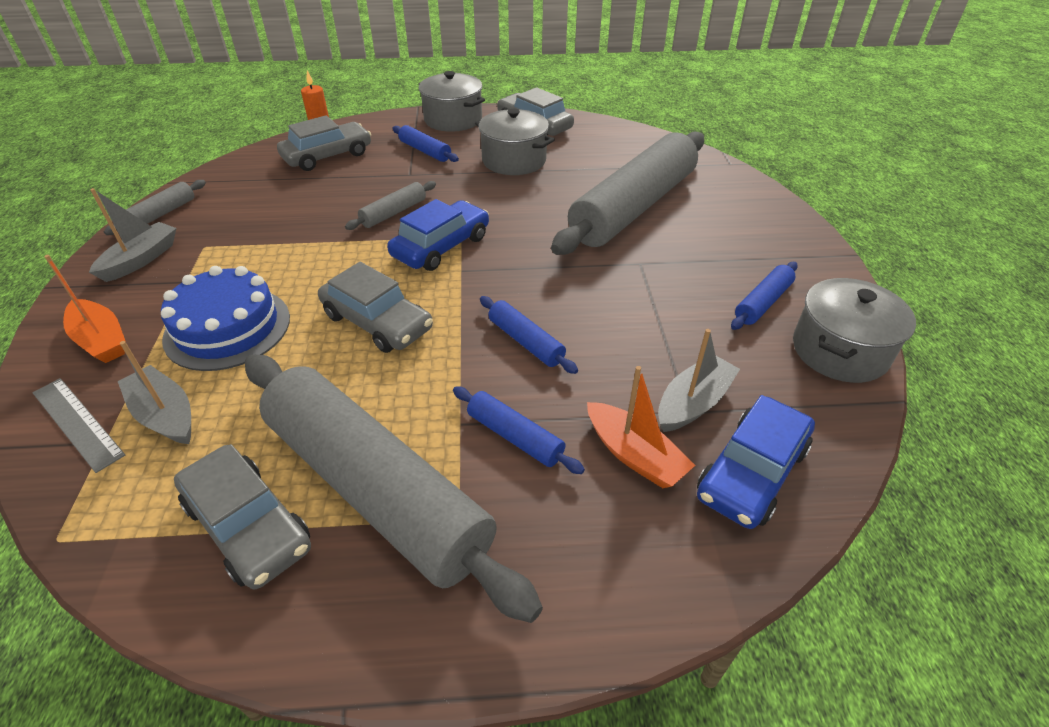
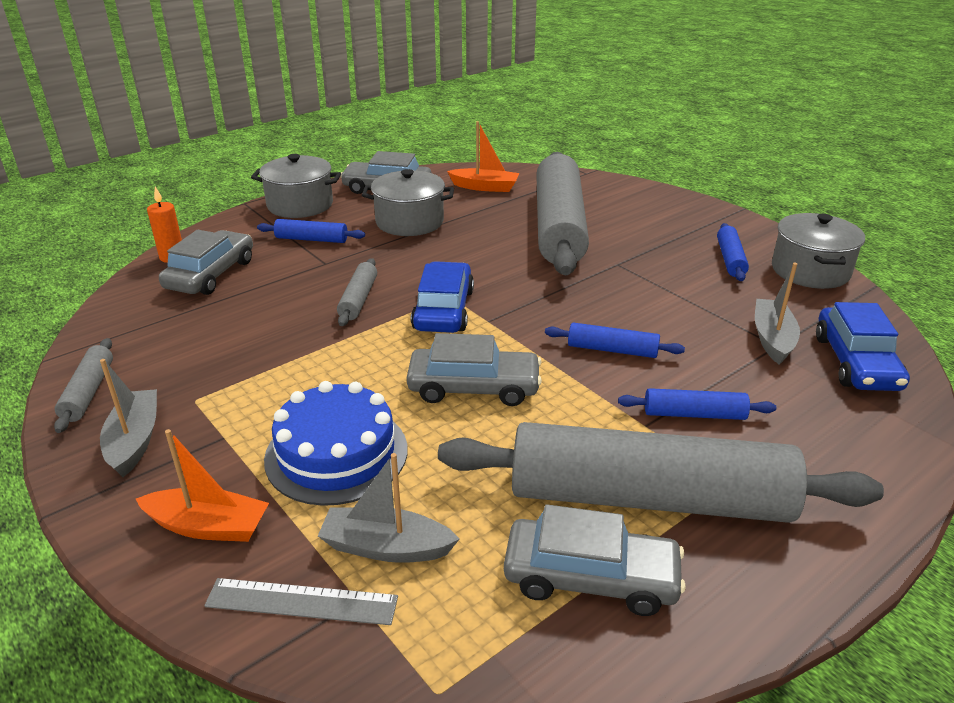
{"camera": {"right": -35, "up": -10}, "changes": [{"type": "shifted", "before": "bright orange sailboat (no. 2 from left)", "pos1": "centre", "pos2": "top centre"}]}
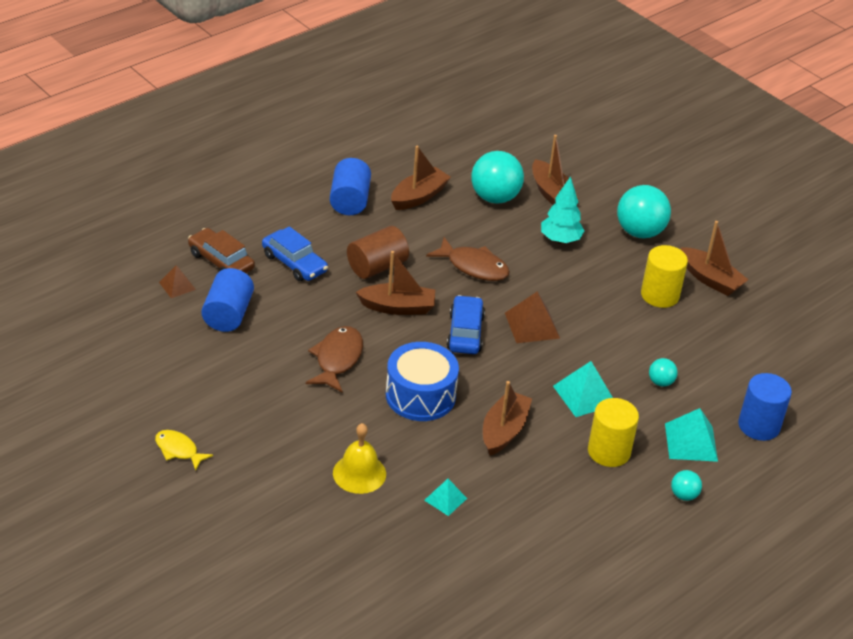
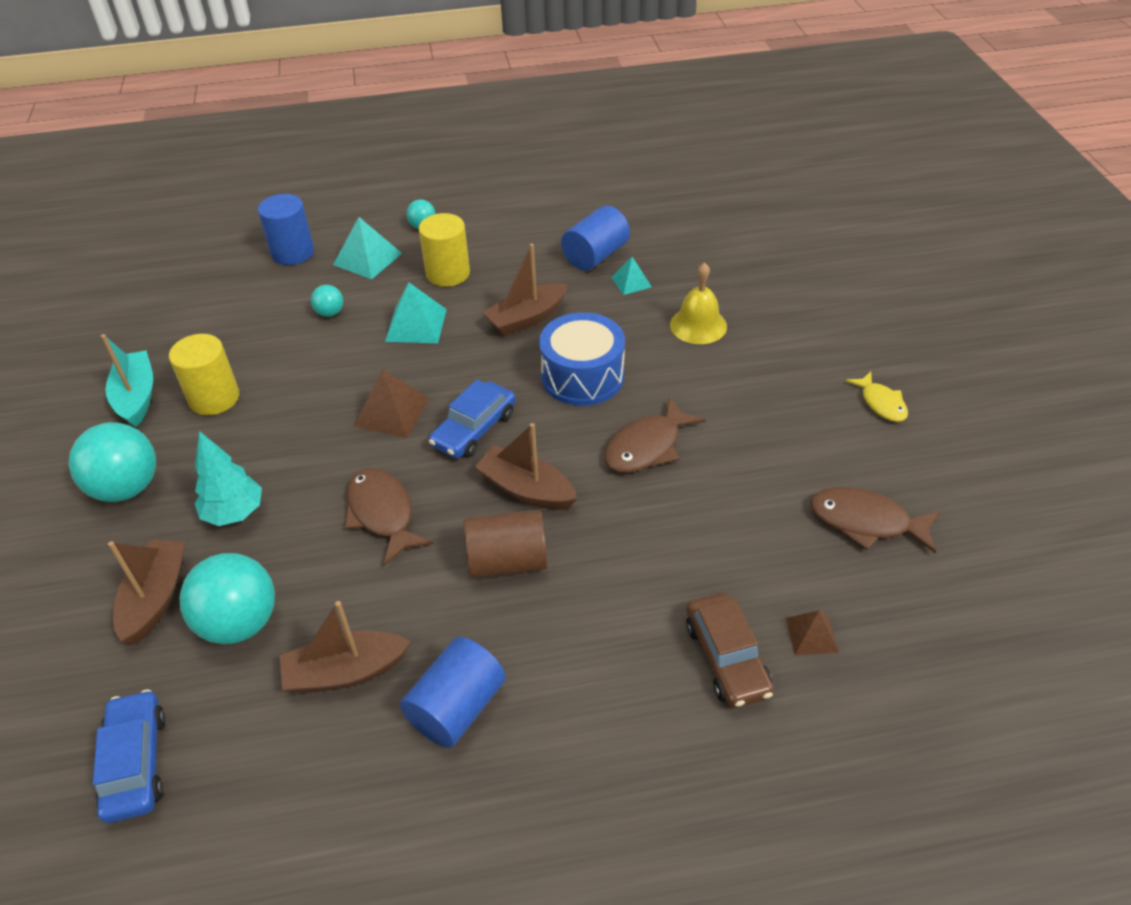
{"camera": {"right": -145, "up": 5}, "changes": [{"type": "shifted", "before": "royal blue cylinder shape (no. 1 from left in the first image)", "after": "royal blue cylinder shape (no. 3 from left)", "pos1": "middle left", "pos2": "top centre"}, {"type": "shifted", "before": "royal blue car (no. 1 from left)", "pos1": "centre", "pos2": "bottom left"}, {"type": "repainted", "before": "brown sailboat (no. 5 from left)", "after": "teal sailboat", "pos1": "middle right", "pos2": "middle left"}, {"type": "new", "after": "brown fish figure (no. 3 from left)", "pos2": "middle right"}]}
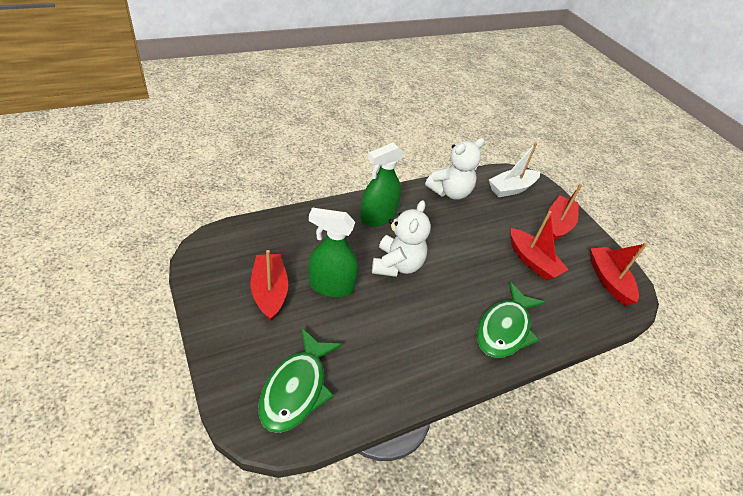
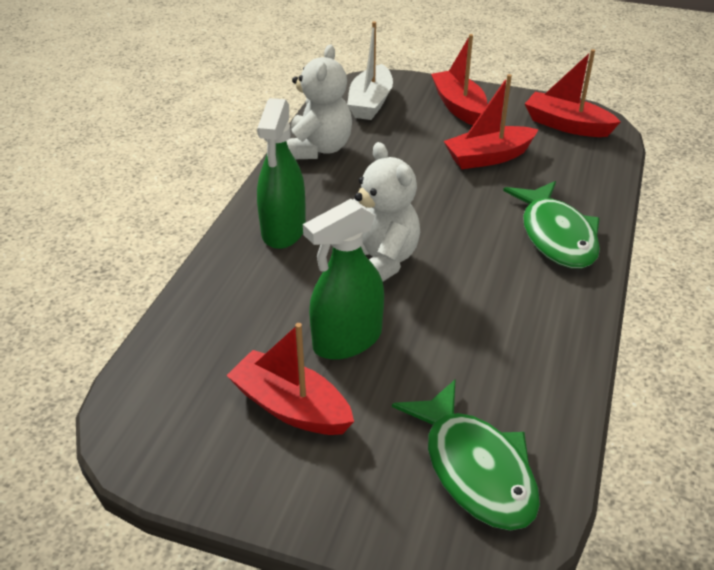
{"camera": {"right": -40, "up": -5}, "changes": [{"type": "rotated", "before": "crimson sailboat (no. 2 from left in the first image)", "pos1": "middle right", "pos2": "top right", "turn": 150}]}
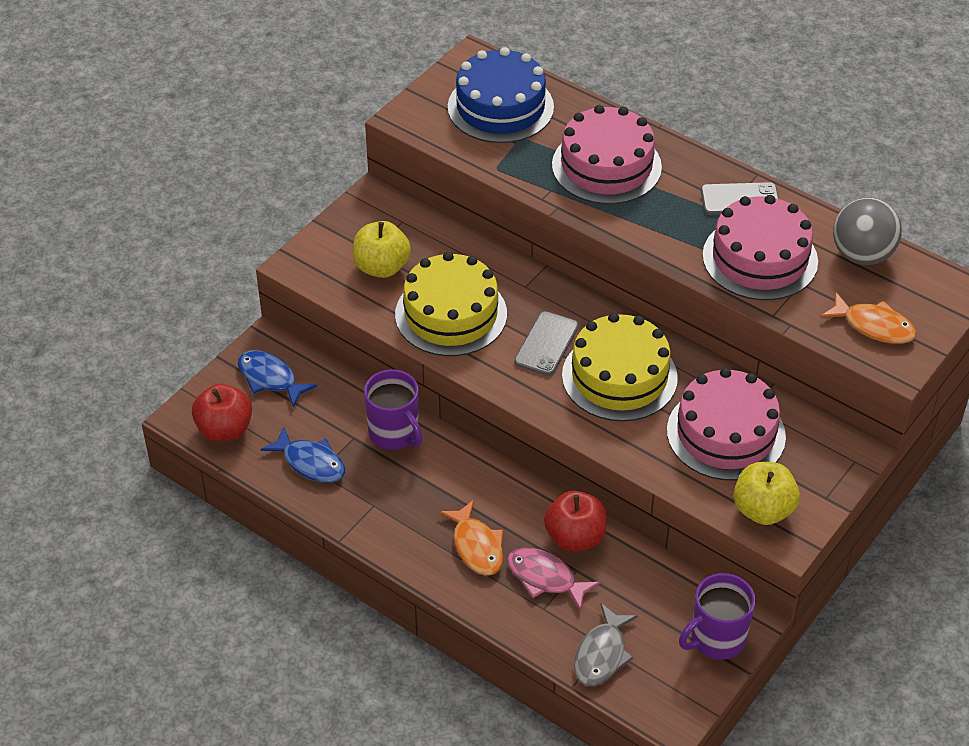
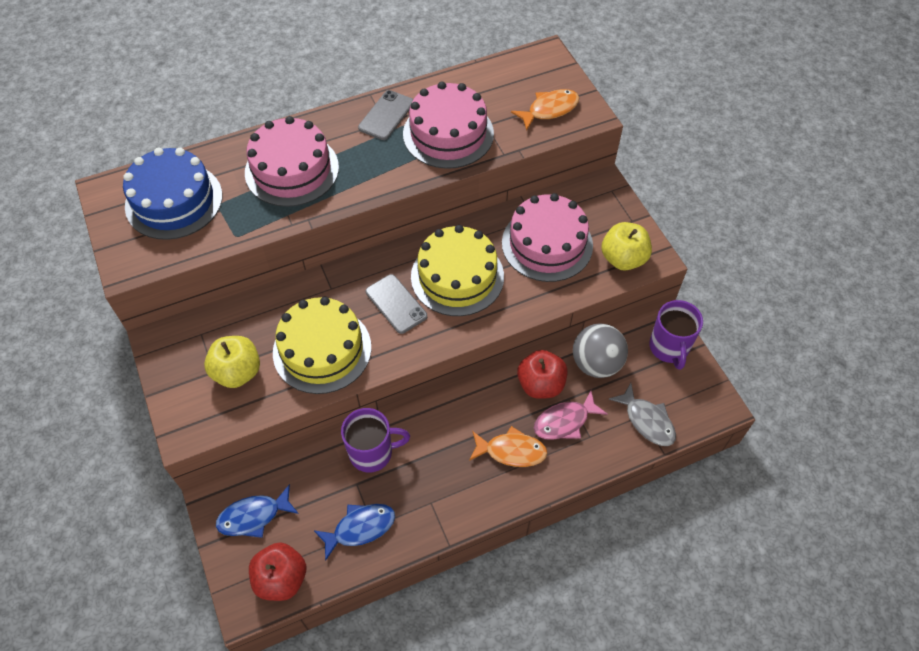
{"camera": {"right": -60, "up": 10}, "changes": [{"type": "shifted", "before": "grey play ball", "pos1": "top right", "pos2": "centre"}]}
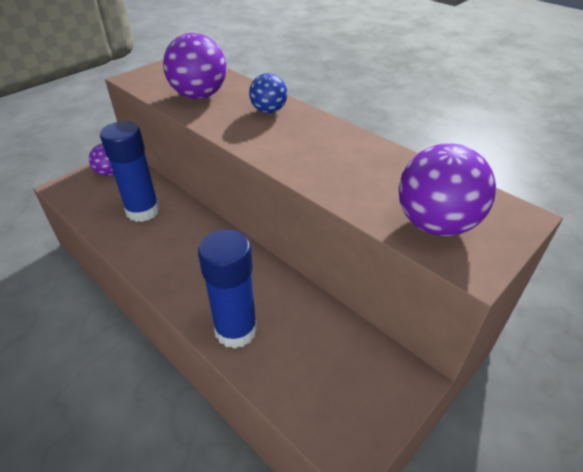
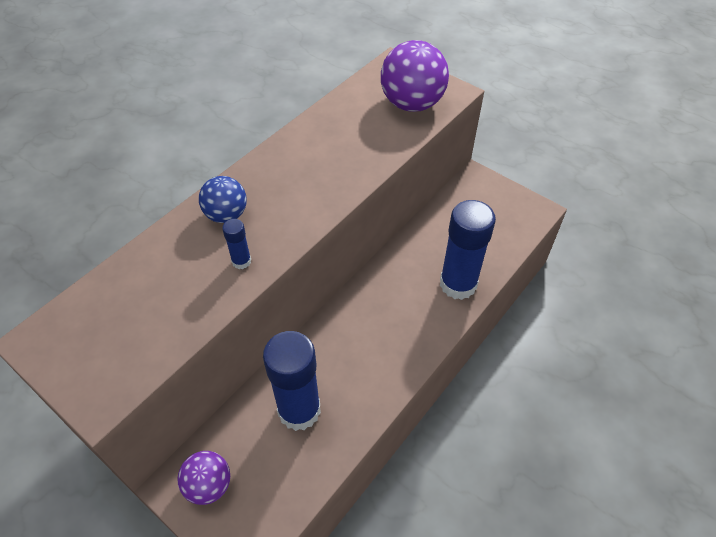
{"camera": {"right": -95, "up": 10}, "changes": [{"type": "gone", "before": "royal purple play ball (no. 2 from left)", "pos1": "top left"}, {"type": "new", "after": "royal blue glue stick (no. 1 from left)", "pos2": "middle left"}]}
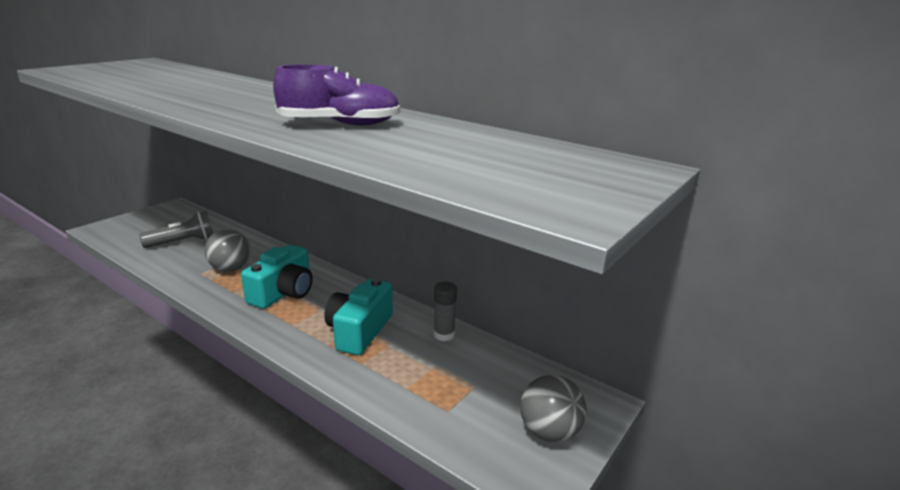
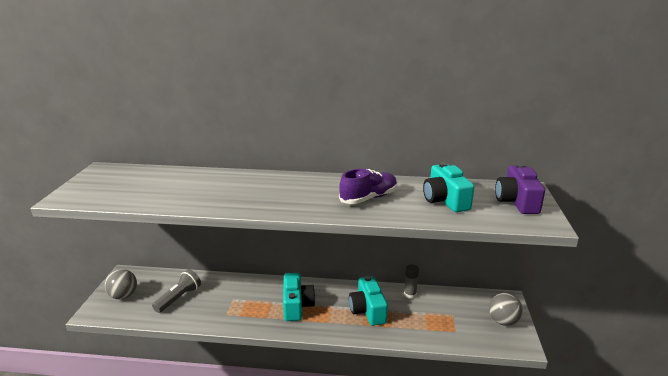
{"camera": {"right": -30, "up": 0}, "changes": [{"type": "shifted", "before": "grey play ball (no. 1 from left)", "pos1": "middle left", "pos2": "bottom left"}, {"type": "new", "after": "teal compact camera (no. 3 from left)", "pos2": "middle right"}, {"type": "new", "after": "royal purple compact camera", "pos2": "middle right"}]}
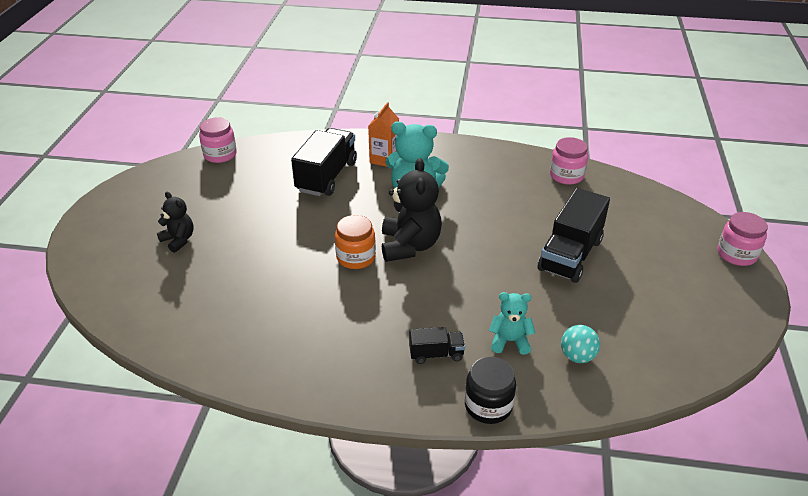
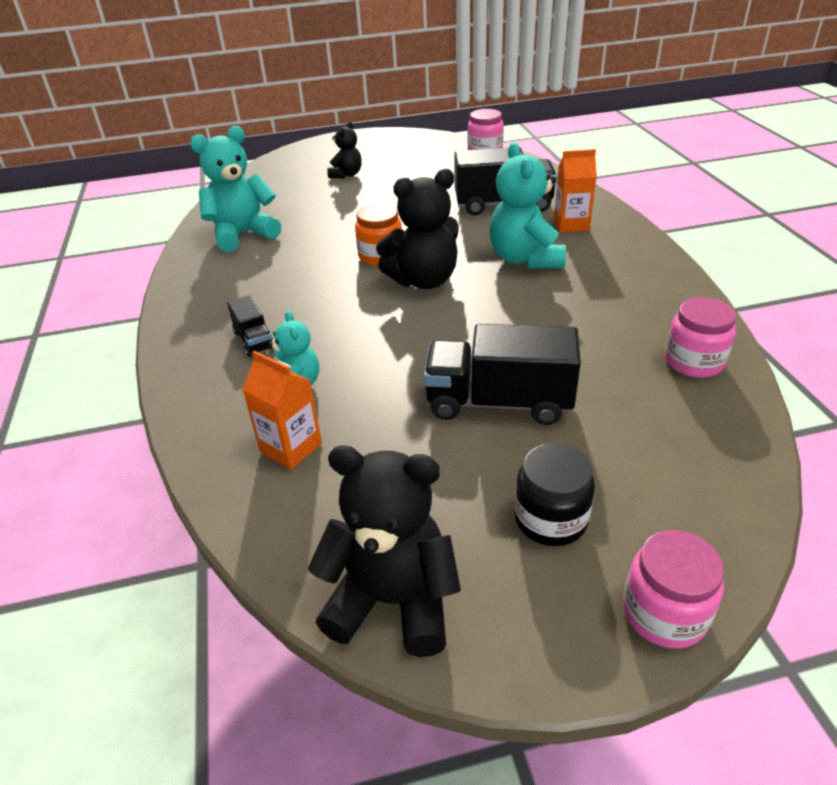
{"camera": {"right": 70, "up": 0}, "changes": [{"type": "shifted", "before": "black preserve jar", "pos1": "bottom centre", "pos2": "centre"}, {"type": "swapped", "before": "teal play ball", "after": "bright orange juice carton (no. 1 from left)", "pos1": "bottom right", "pos2": "centre"}, {"type": "new", "after": "teal stuffed bear (no. 1 from left)", "pos2": "top left"}, {"type": "new", "after": "black stuffed bear (no. 2 from left)", "pos2": "bottom centre"}]}
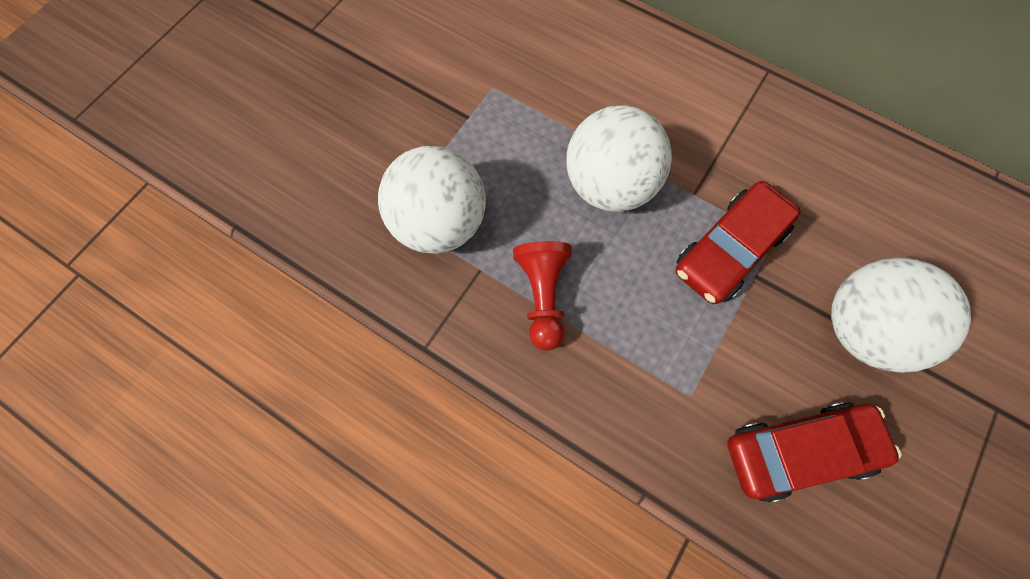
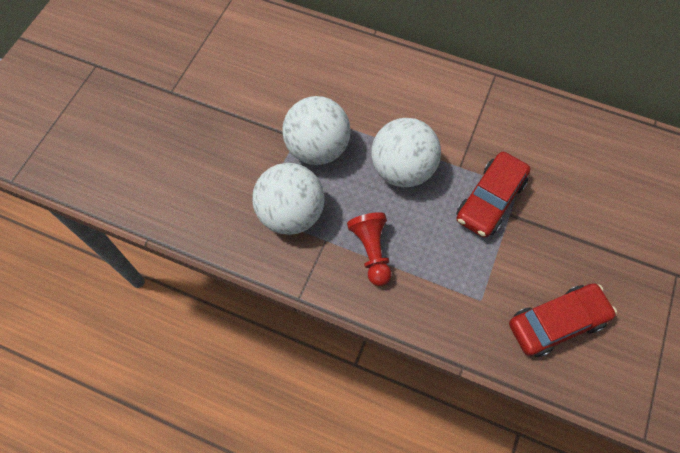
{"camera": {"right": -10, "up": -5}, "changes": [{"type": "shifted", "before": "pure white play ball (no. 3 from left in the first image)", "after": "pure white play ball (no. 2 from left)", "pos1": "middle right", "pos2": "top centre"}]}
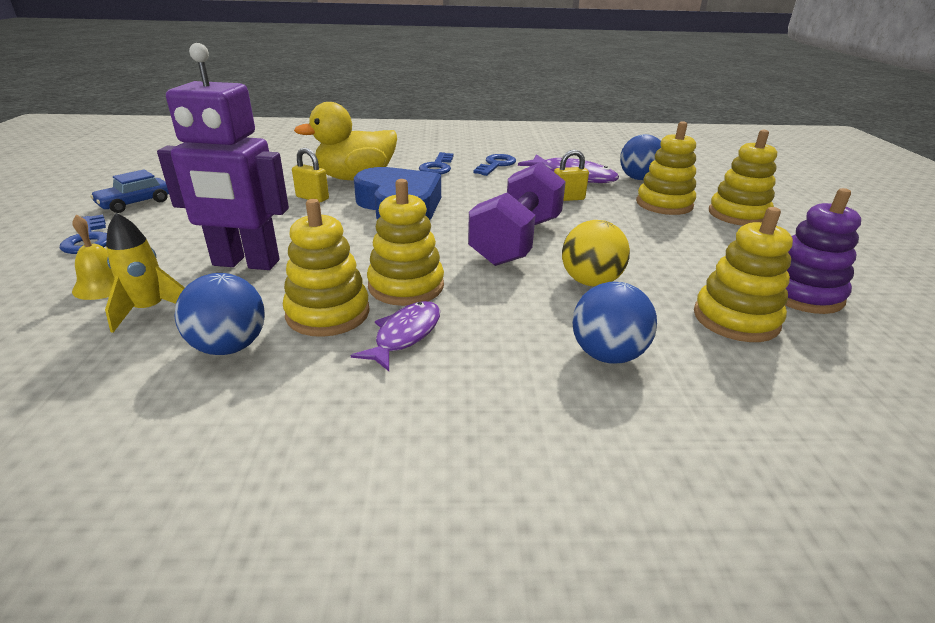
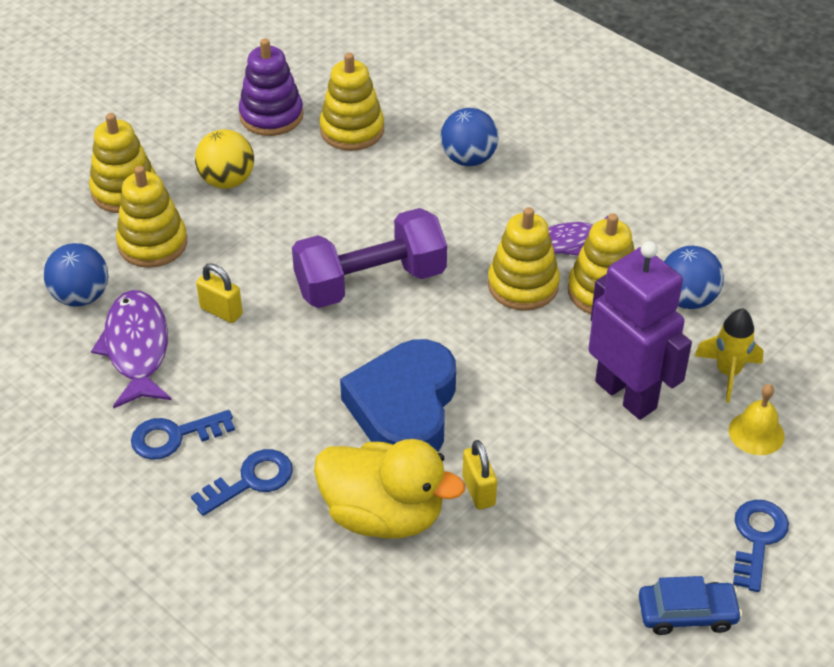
{"camera": {"right": -135, "up": 15}, "changes": [{"type": "shifted", "before": "bright yellow play ball", "pos1": "centre", "pos2": "top left"}]}
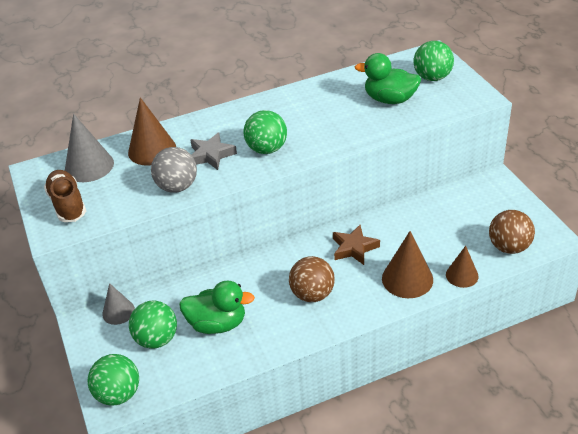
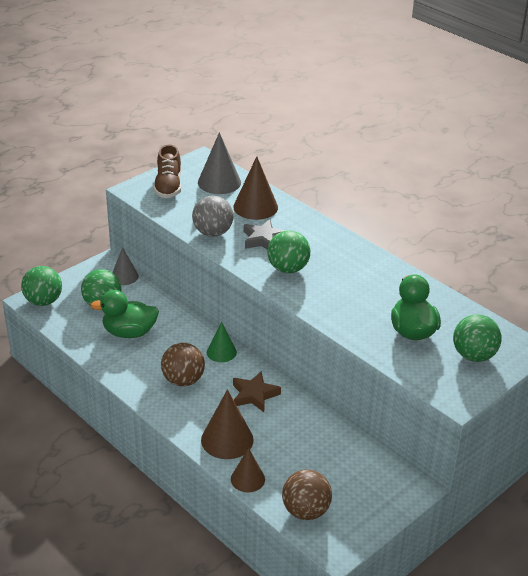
{"camera": {"right": 65, "up": -5}, "changes": [{"type": "rotated", "before": "brown lace-up shoe", "pos1": "middle left", "pos2": "top left", "turn": 135}, {"type": "rotated", "before": "leaf-green duck (no. 1 from left)", "pos1": "bottom centre", "pos2": "middle left", "turn": 105}, {"type": "new", "after": "leaf-green cone", "pos2": "centre"}]}
